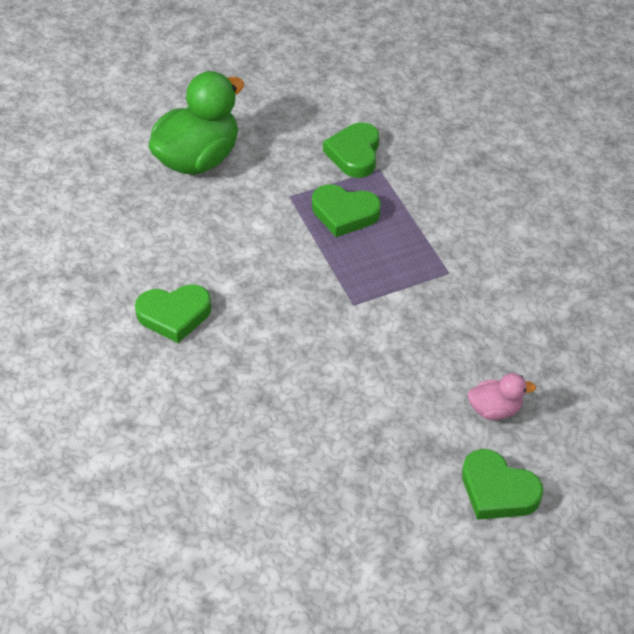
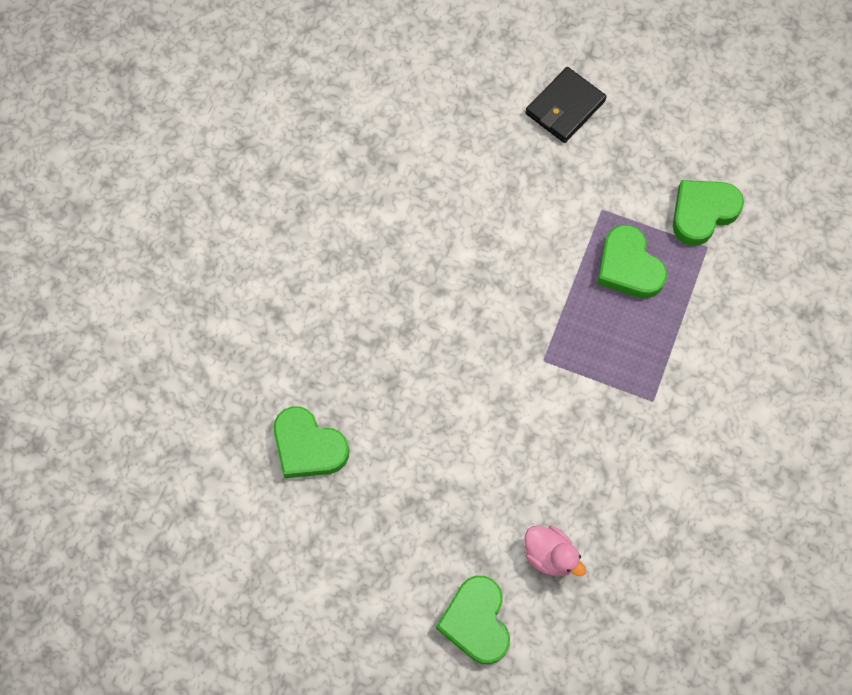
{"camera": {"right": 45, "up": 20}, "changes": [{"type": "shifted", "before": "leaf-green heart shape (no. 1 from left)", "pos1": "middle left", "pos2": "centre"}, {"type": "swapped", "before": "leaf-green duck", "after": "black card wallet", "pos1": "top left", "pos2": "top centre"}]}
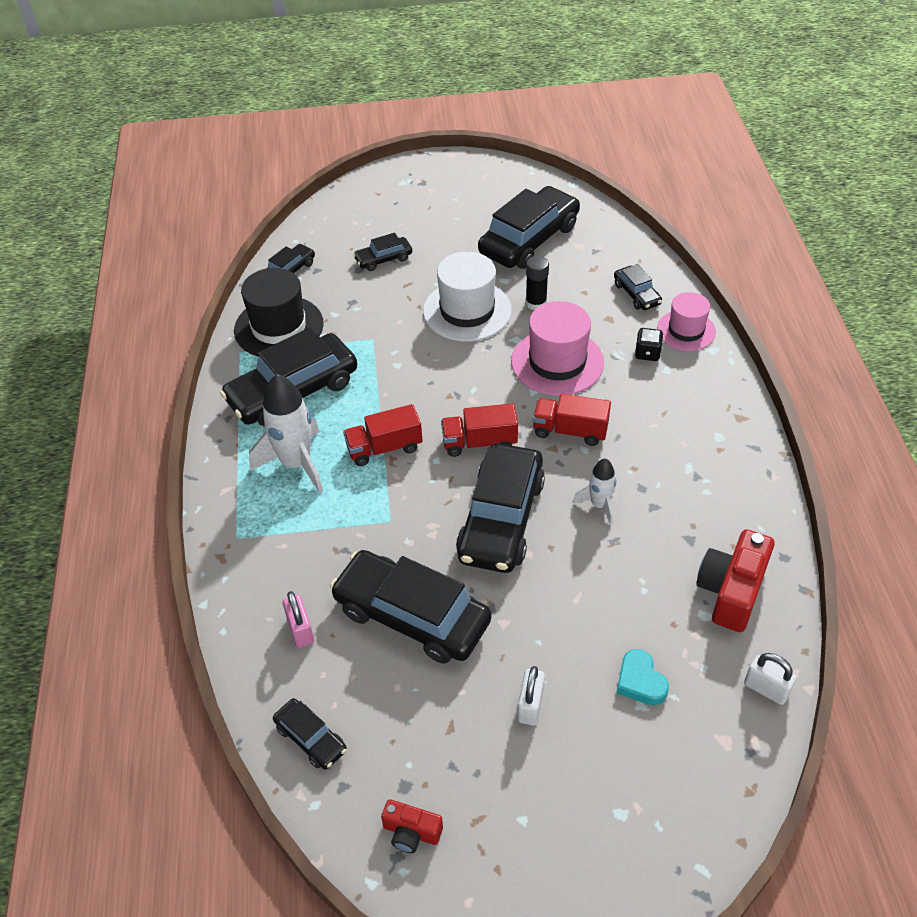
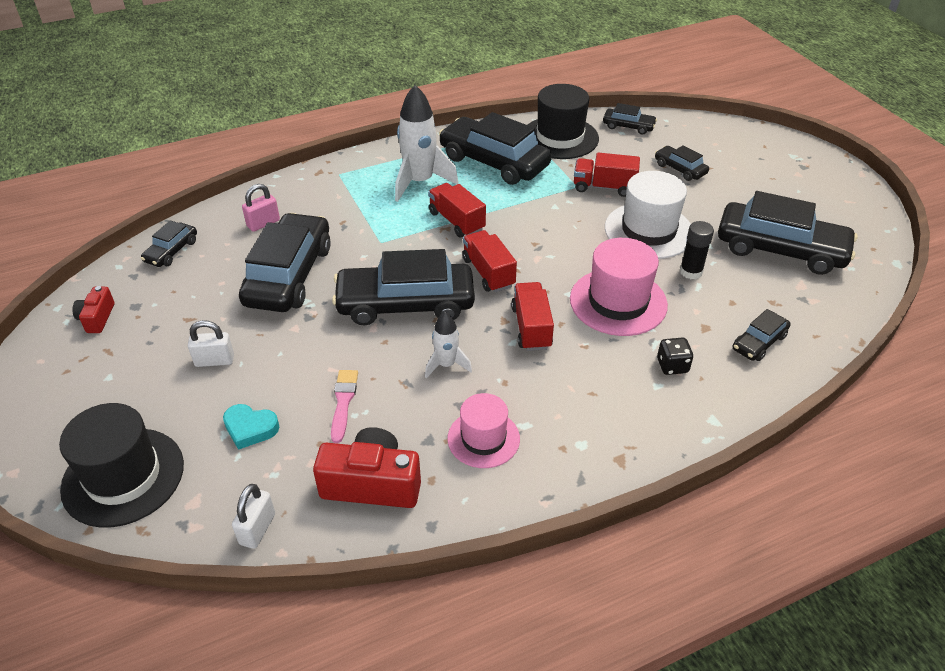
{"camera": {"right": 70, "up": -5}, "changes": [{"type": "rotated", "before": "teal heart shape", "pos1": "bottom right", "pos2": "middle left", "turn": -120}, {"type": "shifted", "before": "rosy tall hat (no. 2 from left in the first image)", "after": "rosy tall hat (no. 1 from left)", "pos1": "middle right", "pos2": "centre"}, {"type": "new", "after": "black tall hat (no. 1 from left)", "pos2": "bottom left"}, {"type": "new", "after": "rosy brush", "pos2": "centre"}, {"type": "new", "after": "crimson lorry (no. 4 from left)", "pos2": "top centre"}]}
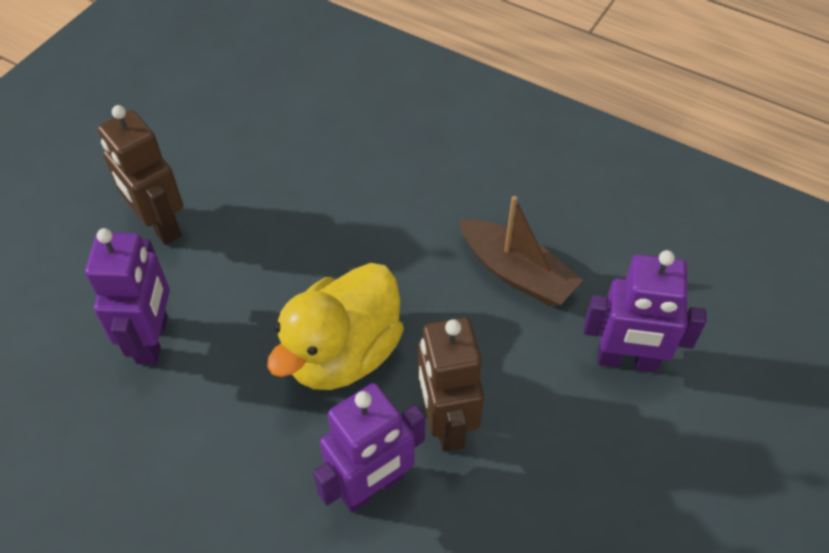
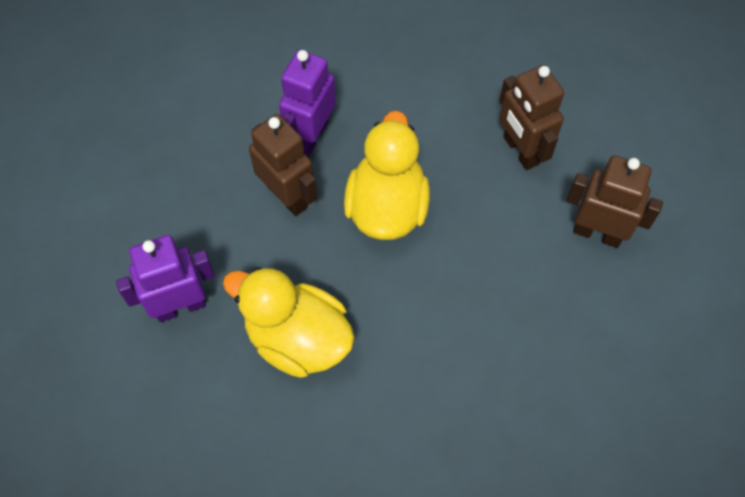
{"camera": {"right": 150, "up": 10}, "changes": [{"type": "repainted", "before": "royal purple robot (no. 1 from left)", "after": "brown robot (no. 2 from left)", "pos1": "middle left", "pos2": "top right"}, {"type": "swapped", "before": "brown sailboat", "after": "bright yellow duck (no. 1 from left)", "pos1": "centre", "pos2": "centre"}]}
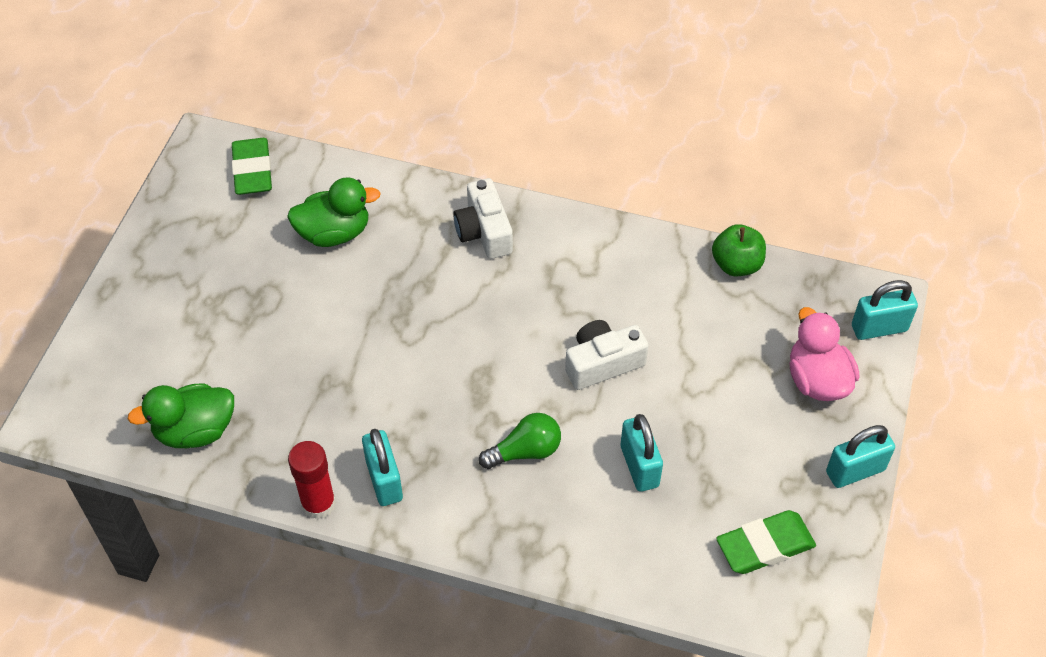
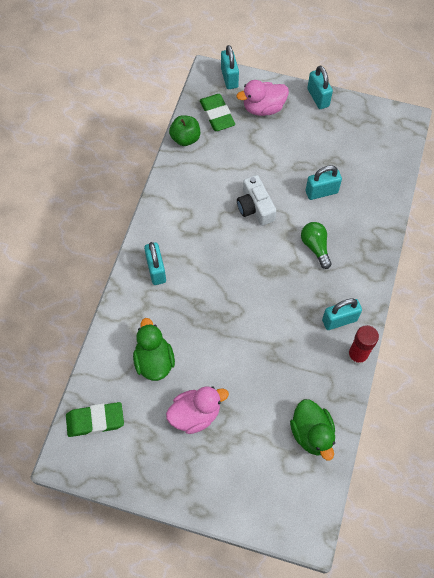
{"camera": {"right": -90, "up": 10}, "changes": [{"type": "swapped", "before": "pure white compact camera (no. 1 from left)", "after": "teal lock (no. 1 from left)", "pos1": "top centre", "pos2": "centre"}, {"type": "shifted", "before": "leaf-green pencil eraser (no. 2 from left)", "pos1": "bottom right", "pos2": "top centre"}, {"type": "new", "after": "rosy duck (no. 1 from left)", "pos2": "bottom centre"}]}
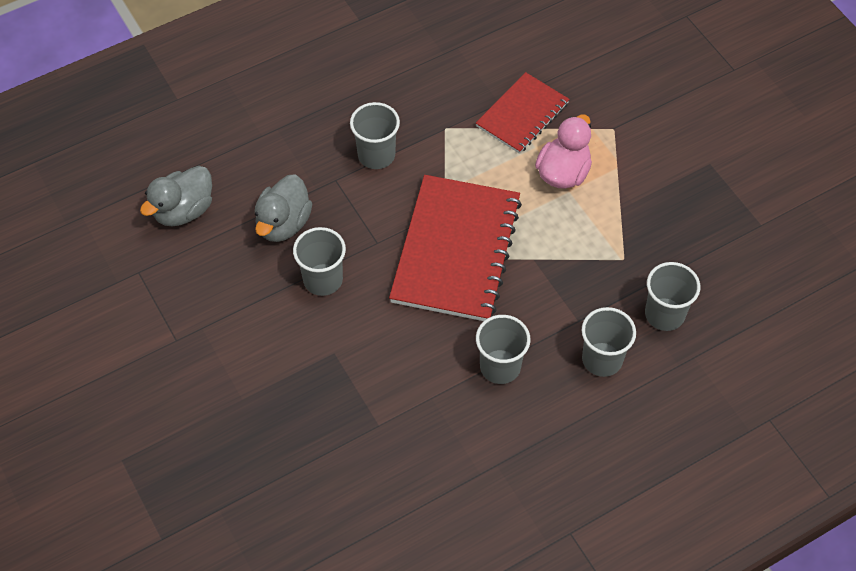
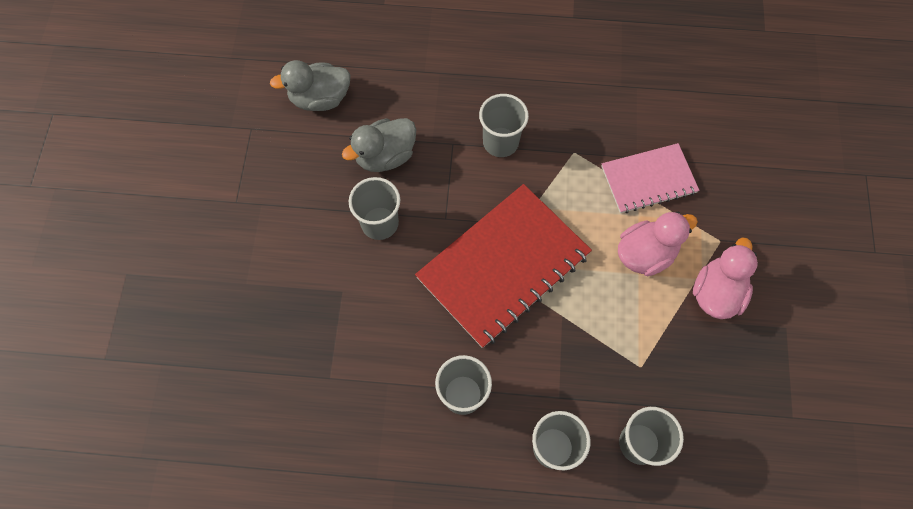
{"camera": {"right": 35, "up": 10}, "changes": [{"type": "repainted", "before": "crimson notebook (no. 2 from left)", "after": "rosy notebook", "pos1": "top centre", "pos2": "middle right"}, {"type": "new", "after": "rosy duck (no. 2 from left)", "pos2": "middle right"}]}
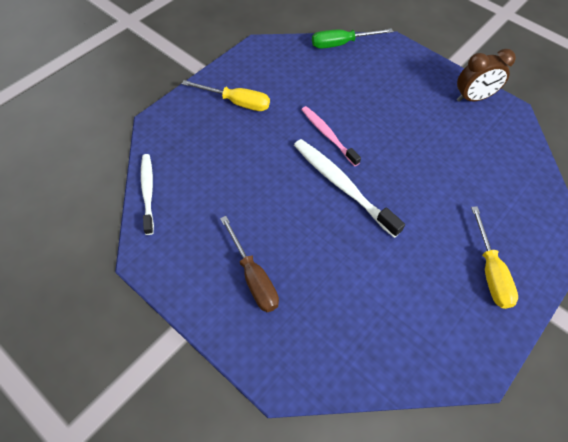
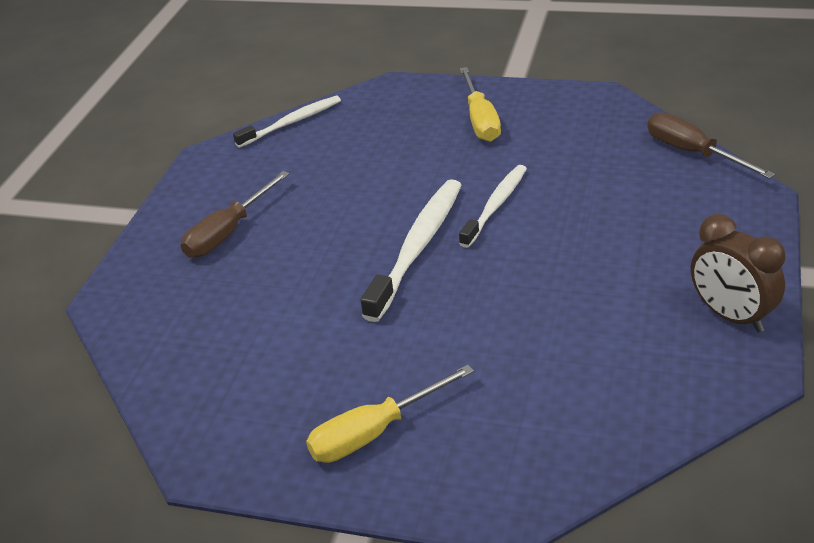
{"camera": {"right": 70, "up": -20}, "changes": [{"type": "repainted", "before": "rosy tooth brush", "after": "pure white tooth brush (no. 3 from left)", "pos1": "top centre", "pos2": "centre"}, {"type": "repainted", "before": "leaf-green screwdriver", "after": "brown screwdriver (no. 2 from left)", "pos1": "top centre", "pos2": "top right"}]}
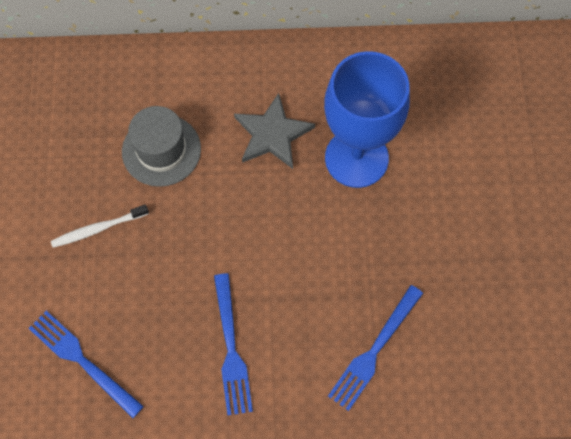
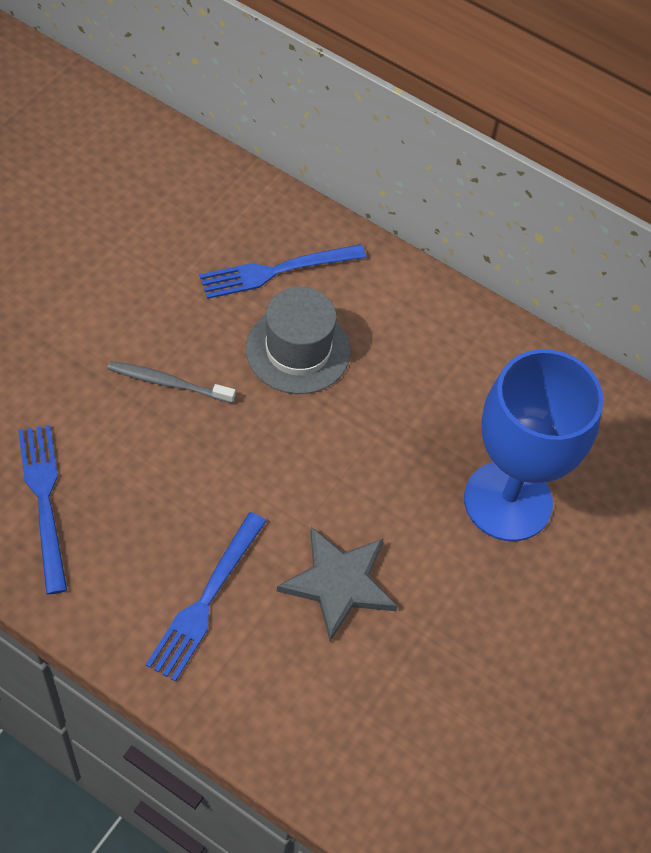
{"camera": {"right": 30, "up": -10}, "changes": [{"type": "repainted", "before": "pure white tooth brush", "after": "grey tooth brush", "pos1": "middle left", "pos2": "middle left"}, {"type": "shifted", "before": "grey star", "pos1": "top centre", "pos2": "bottom centre"}, {"type": "shifted", "before": "royal blue table fork (no. 3 from left)", "pos1": "bottom centre", "pos2": "top centre"}]}
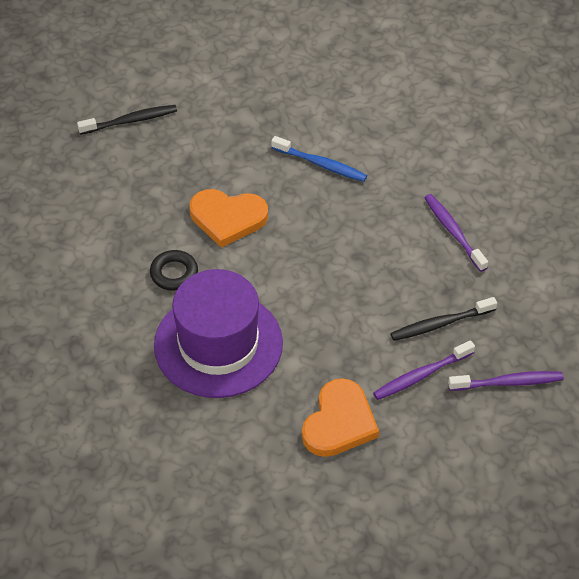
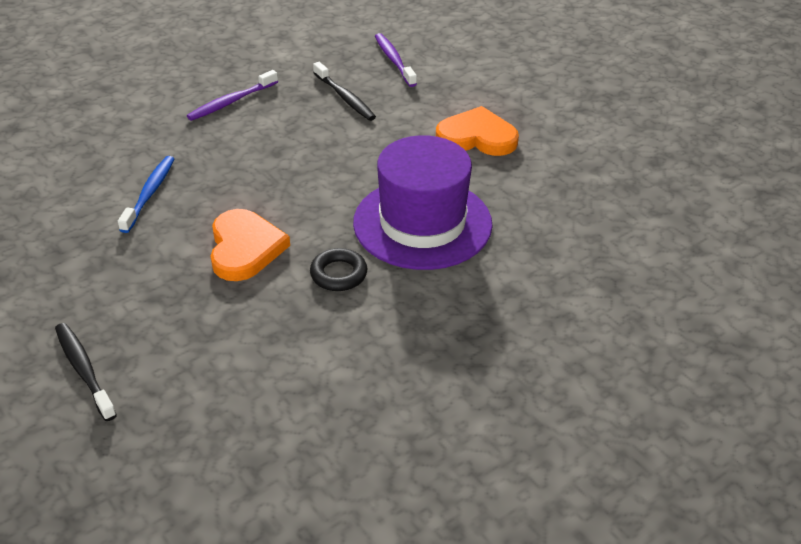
{"camera": {"right": -105, "up": -10}, "changes": [{"type": "gone", "before": "royal purple tooth brush (no. 1 from left)", "pos1": "middle right"}]}
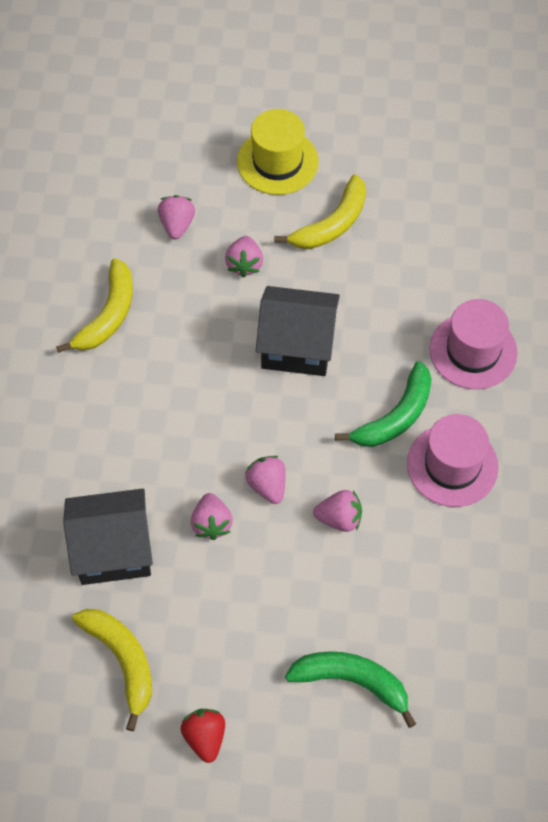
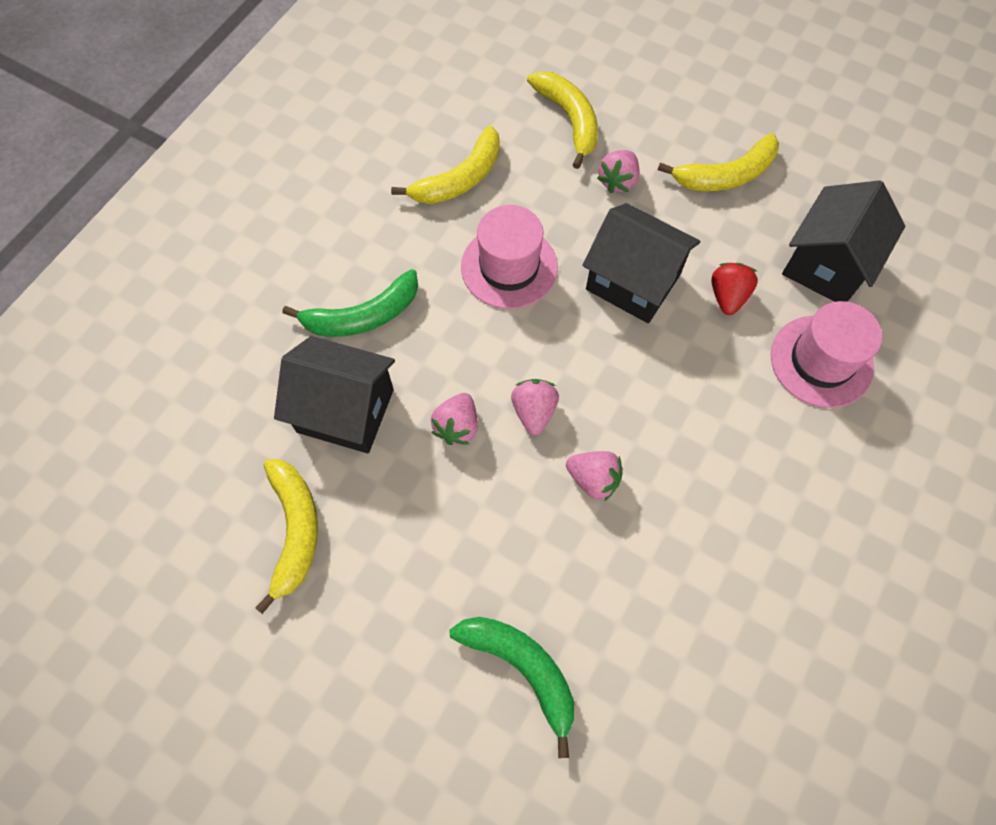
{"camera": {"right": 25, "up": 5}, "changes": [{"type": "swapped", "before": "rosy toy strawberry (no. 1 from left)", "after": "bright yellow toy banana (no. 3 from left)", "pos1": "top left", "pos2": "top centre"}, {"type": "shifted", "before": "crimson toy strawberry", "pos1": "bottom centre", "pos2": "middle right"}, {"type": "gone", "before": "bright yellow tall hat", "pos1": "top centre"}, {"type": "shifted", "before": "leaf-green toy banana (no. 2 from left in the first image)", "after": "leaf-green toy banana (no. 1 from left)", "pos1": "middle right", "pos2": "centre"}, {"type": "shifted", "before": "rosy tall hat (no. 1 from left)", "pos1": "middle right", "pos2": "top centre"}, {"type": "new", "after": "black toy house (no. 3 from left)", "pos2": "top right"}]}
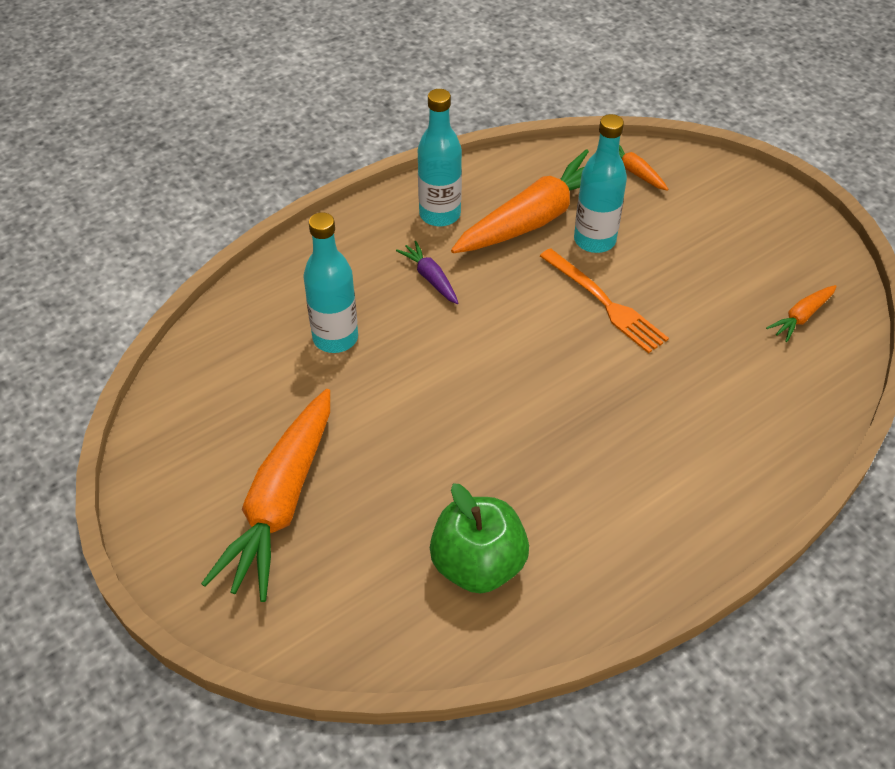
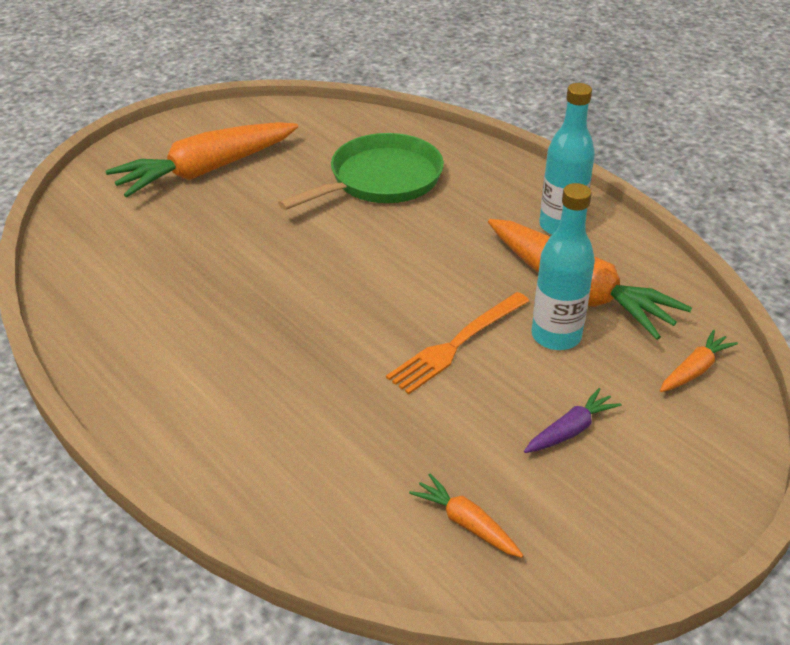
{"camera": {"right": 85, "up": -10}, "changes": [{"type": "rotated", "before": "bright orange carrot (no. 1 from left)", "pos1": "middle left", "pos2": "top left", "turn": -45}, {"type": "swapped", "before": "teal bottle (no. 1 from left)", "after": "leaf-green frying pan", "pos1": "centre", "pos2": "top centre"}, {"type": "shifted", "before": "royal purple carrot", "pos1": "centre", "pos2": "middle right"}, {"type": "gone", "before": "leaf-green apple fruit", "pos1": "bottom centre"}]}
